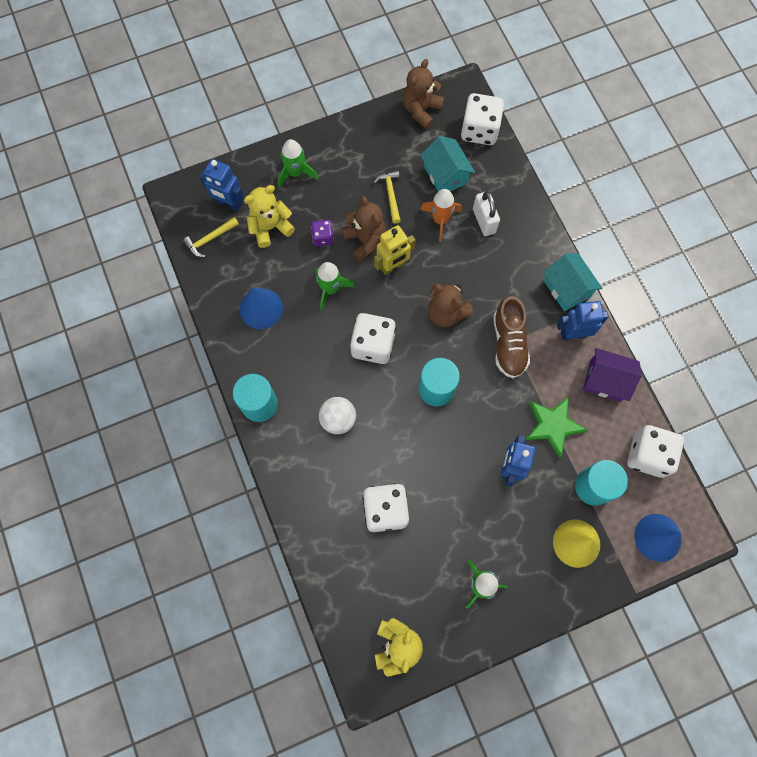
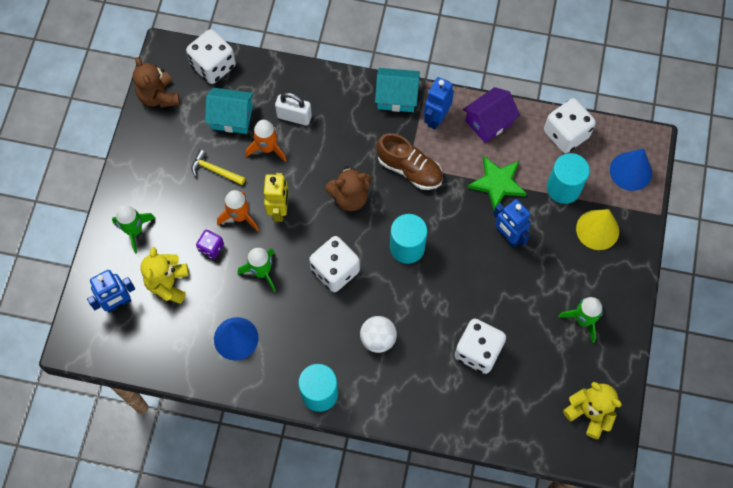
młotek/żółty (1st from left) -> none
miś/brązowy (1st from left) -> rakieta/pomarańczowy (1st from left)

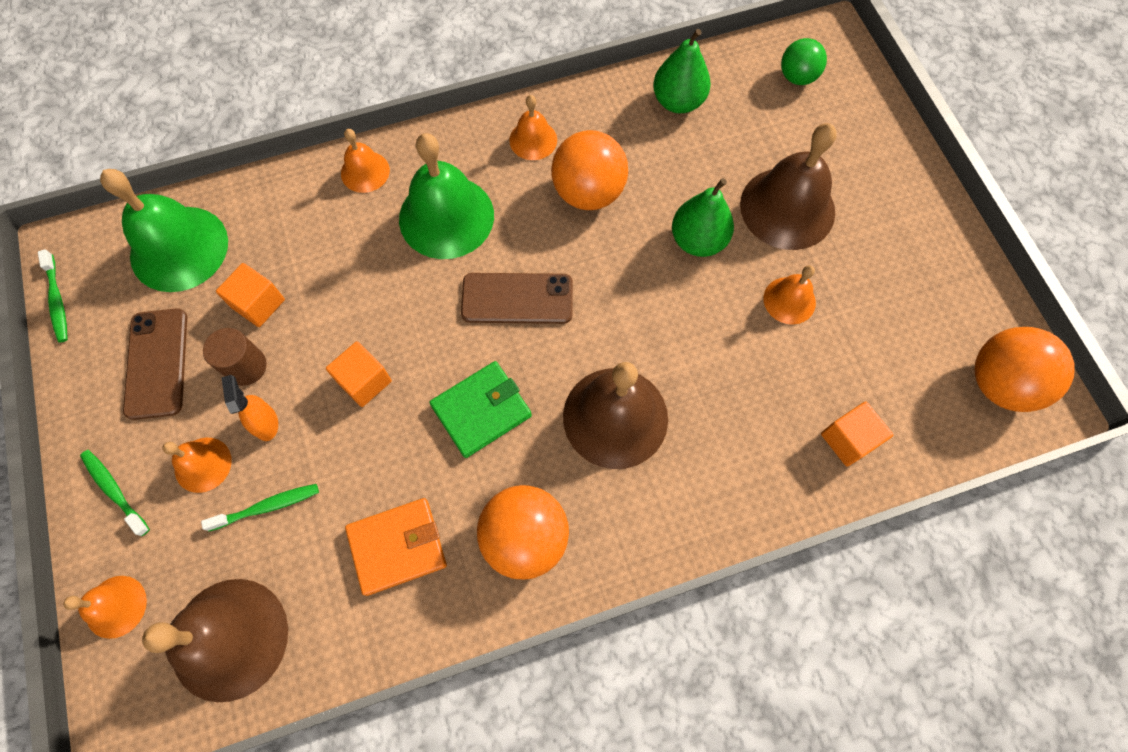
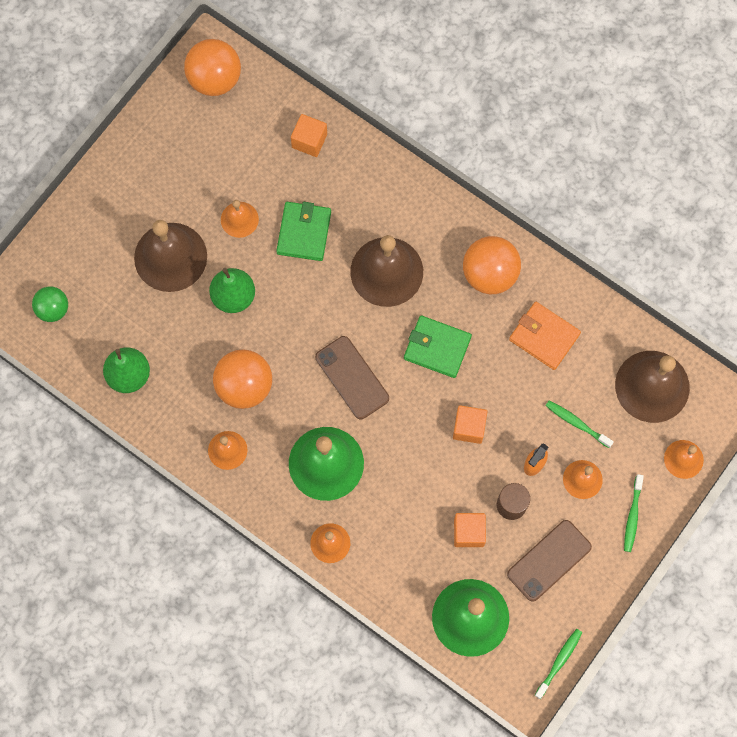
none -> portfel/zielony (1st from left)

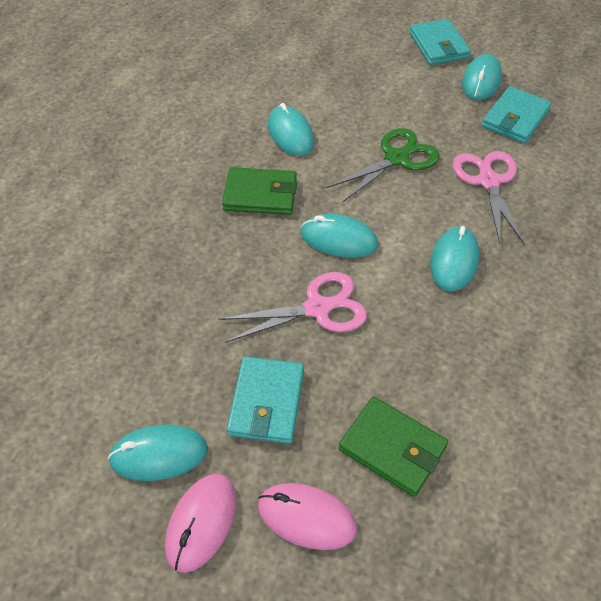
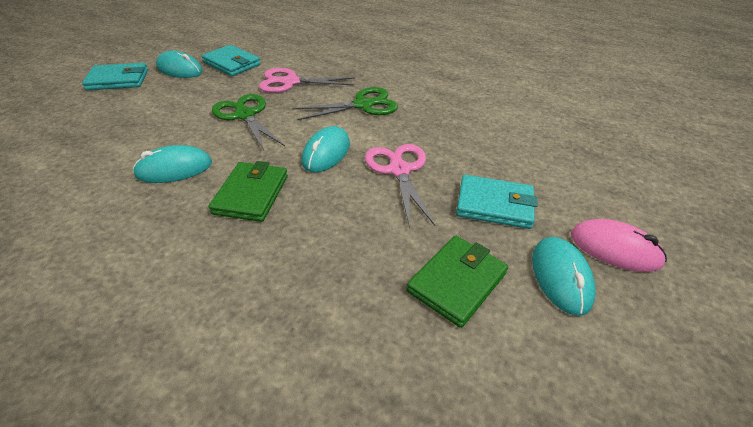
myszka/różowy (2nd from left) -> none
portfel/zielony (2nd from left), move
myszka/turkusowy (4th from left) -> nożyczki/zielony (2nd from left)

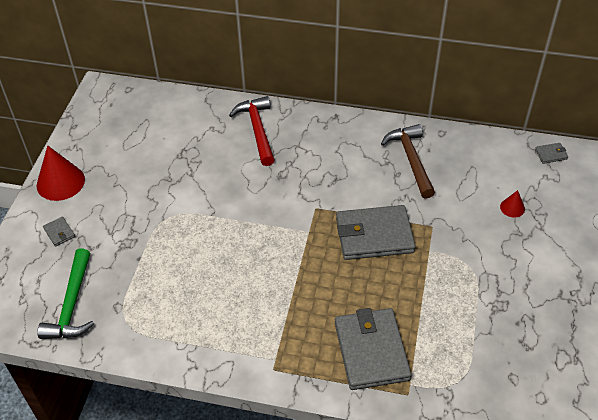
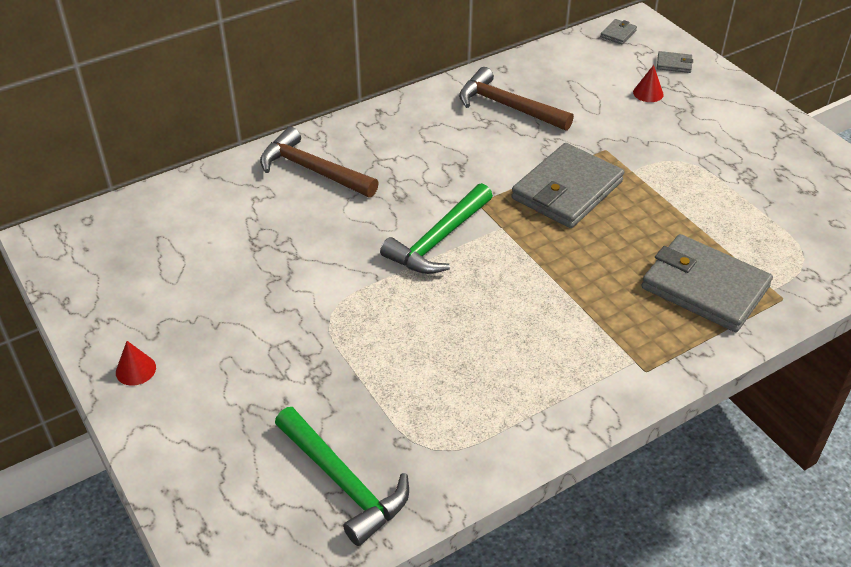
none -> młotek/zielony (2nd from left)
portfel/szary (1st from left in the first image) -> portfel/szary (3rd from left), move
młotek/czerwony -> młotek/brązowy (1st from left)
stożek/czerwony (1st from left), x0.49

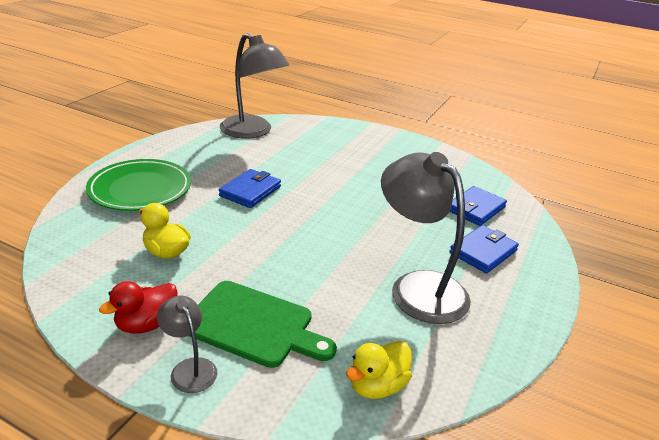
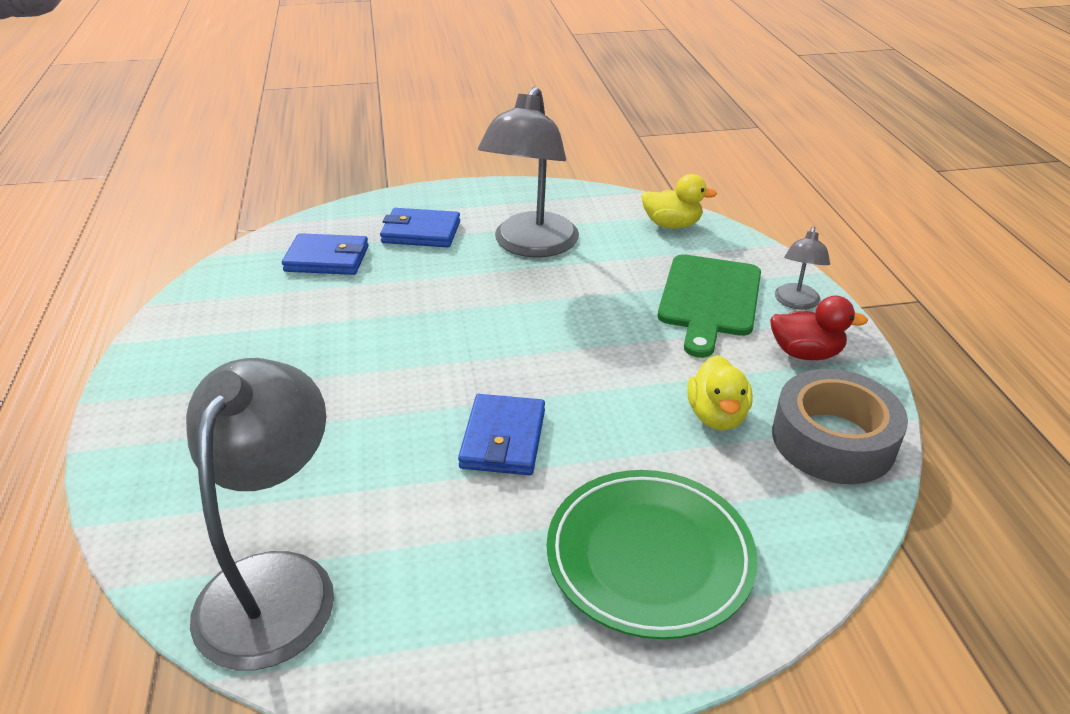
none -> taśma klejąca/szary
deska do krojenia/zielony, 150 degrees counterclockwise
portfel/niebieski (1st from left in the first image) -> portfel/niebieski (3rd from left), 75 degrees counterclockwise

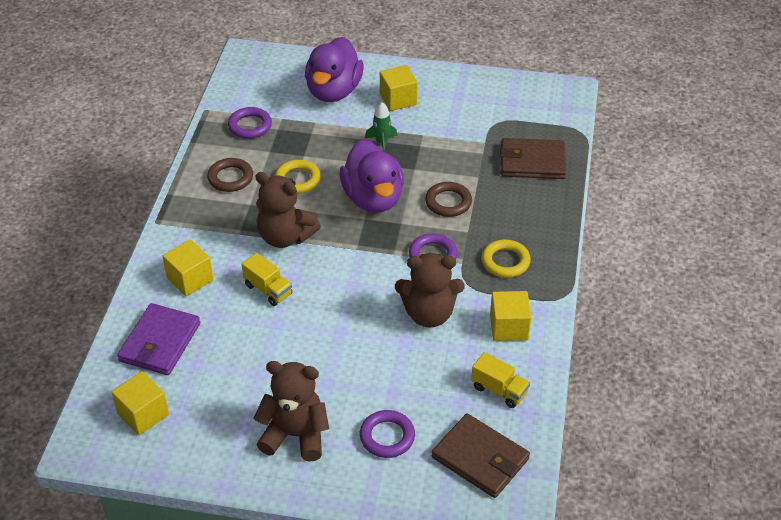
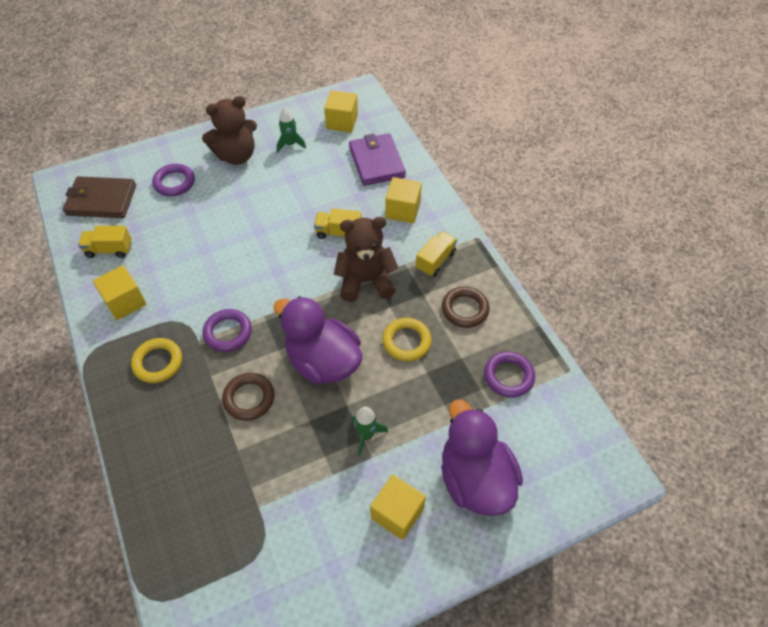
miś/brązowy (3rd from left) -> none
portfel/brązowy (2nd from left) -> none
none -> rakieta/zielony (1st from left)
none -> ciężarówka/żółty (3rd from left)

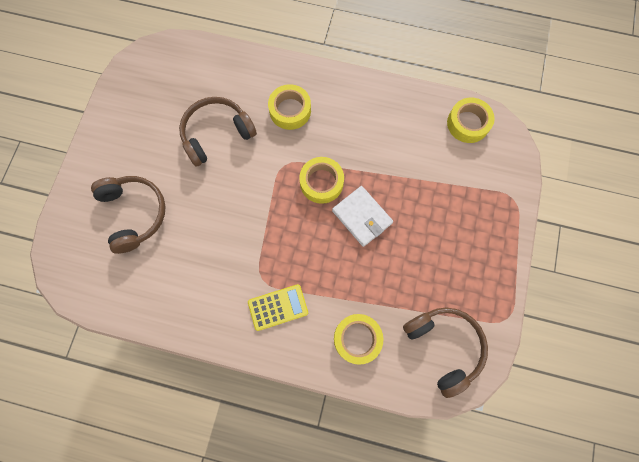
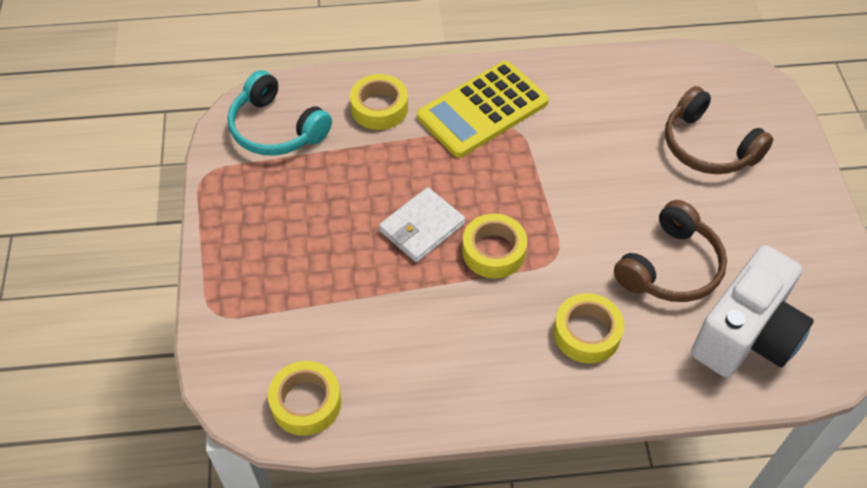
none -> aparat fotograficzny/biały
słuchawki/brązowy (3rd from left) -> słuchawki/turkusowy
portfel/biały, 75 degrees counterclockwise
kalkulator/żółty, x1.77

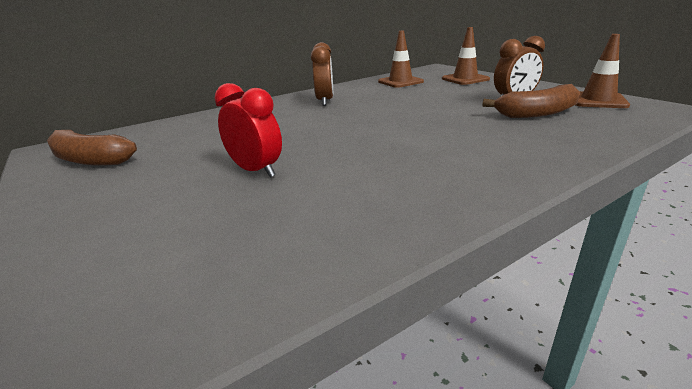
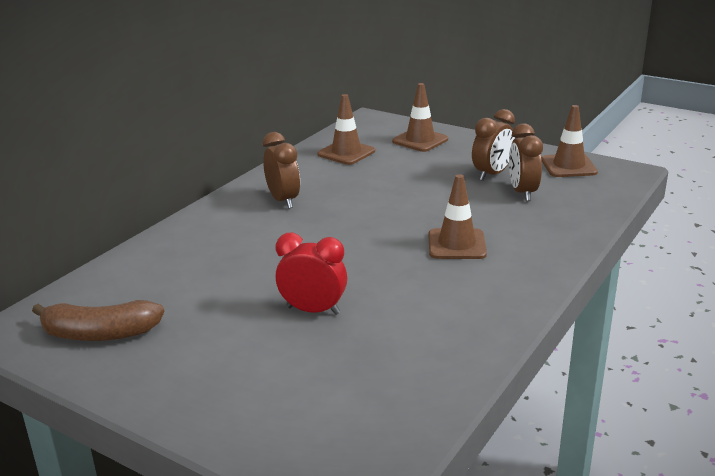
none -> pachołek/brązowy (3rd from left)
banan/brązowy (2nd from left) -> budzik/brązowy (3rd from left)

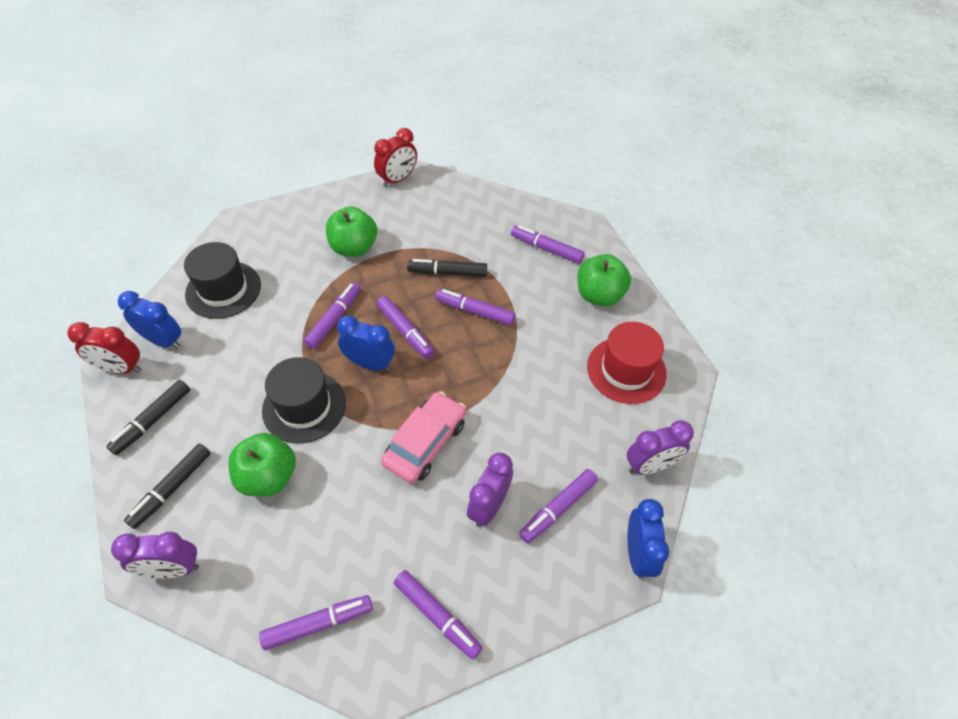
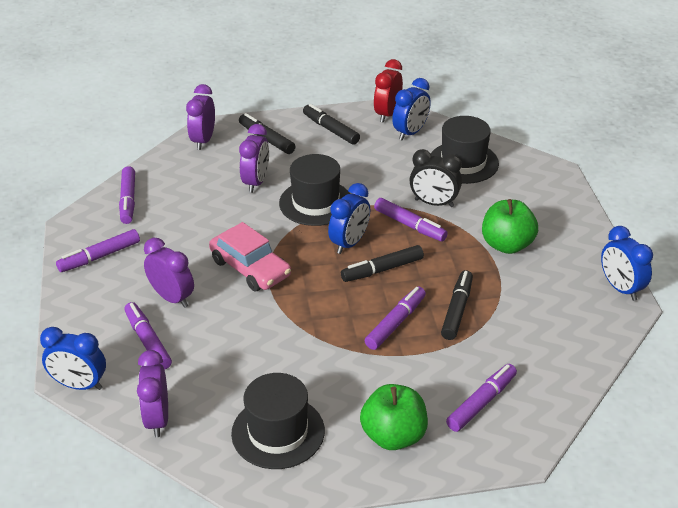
none -> budzik/czarny
jabłko/zielony (1st from left) -> budzik/fioletowy (4th from left)
budzik/czerwony (2nd from left) -> budzik/niebieski (4th from left)
flamaster/fioletowy (3rd from left) -> flamaster/czarny (3rd from left)
kapelusz/czerwony -> kapelusz/czarny (1st from left)

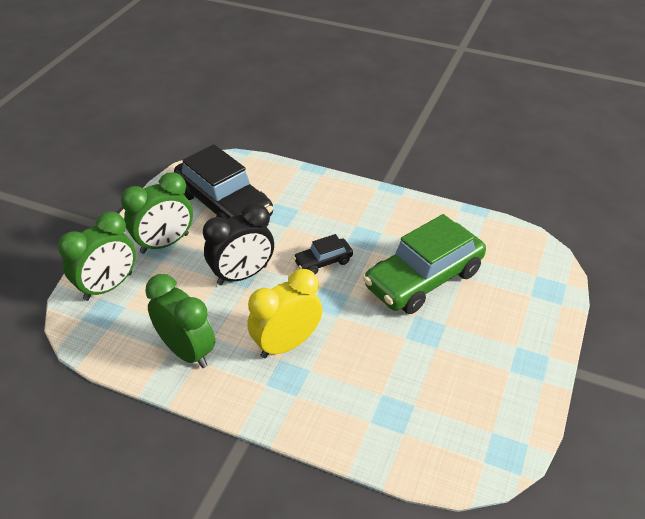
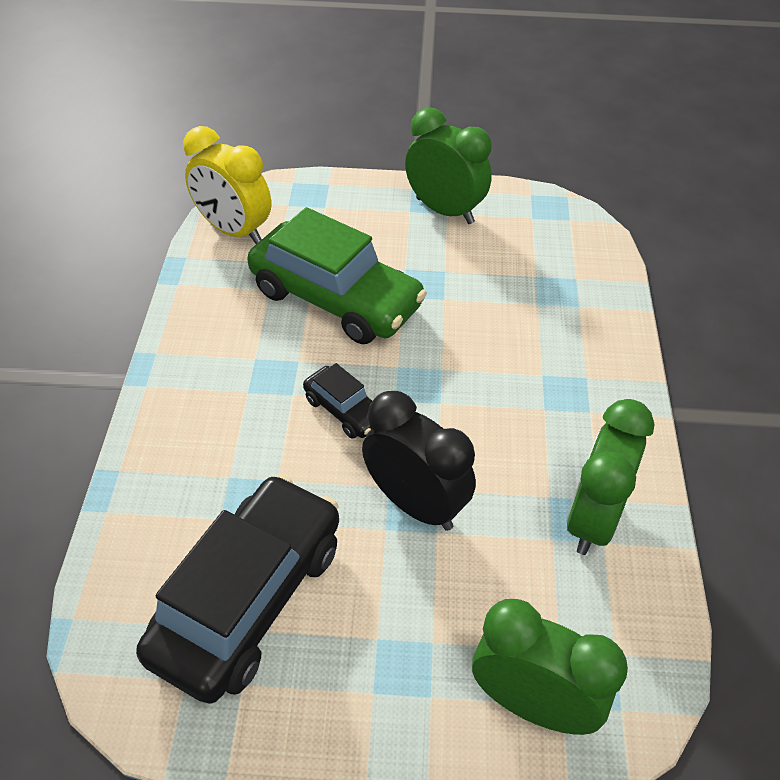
budzik/zielony (2nd from left in the first image) -> budzik/zielony (1st from left), move
budzik/żółty, move

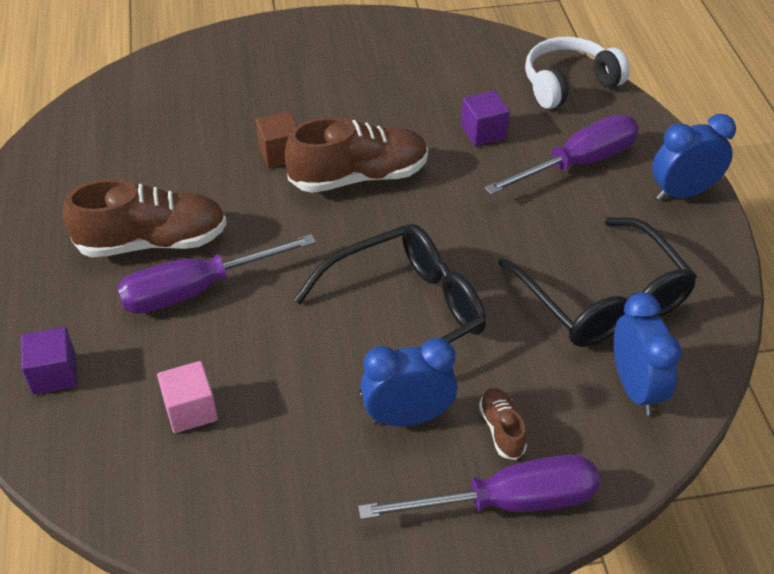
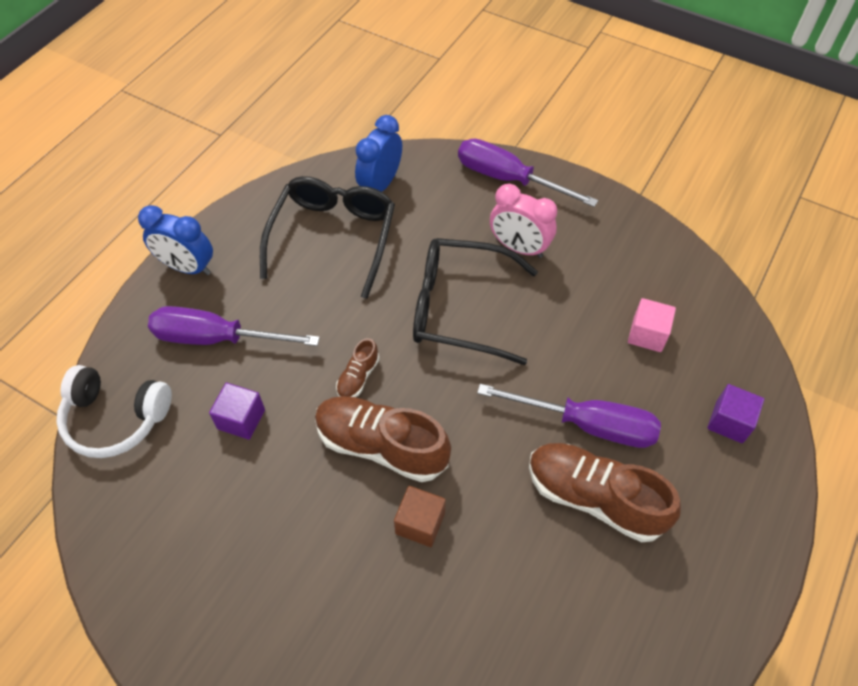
but/brązowy (3rd from left in the first image) -> but/brązowy (1st from left), move
budzik/niebieski (1st from left) -> budzik/różowy

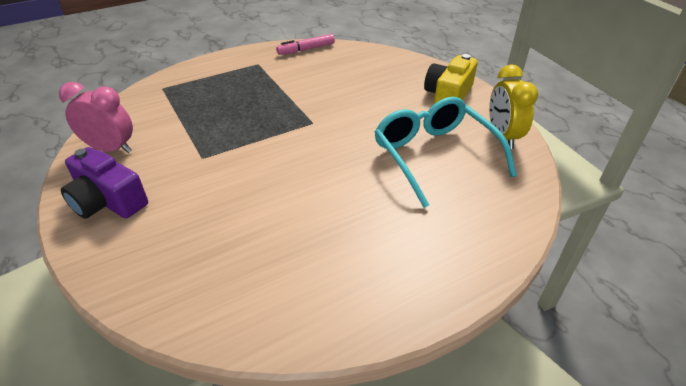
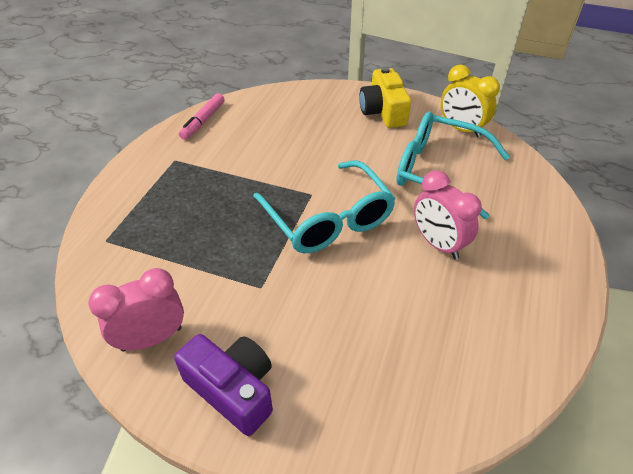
none -> okulary/turkusowy (1st from left)
none -> budzik/różowy (2nd from left)
aparat fotograficzny/fioletowy, 135 degrees counterclockwise

